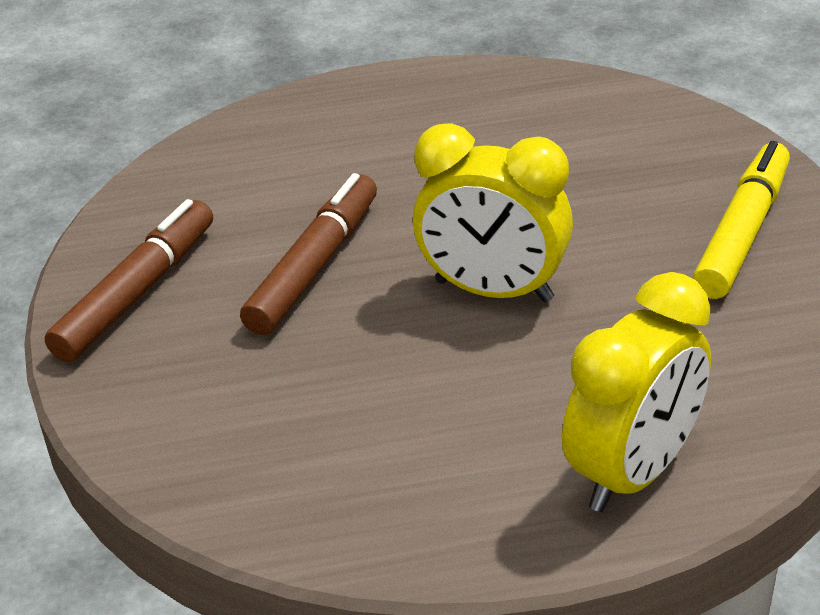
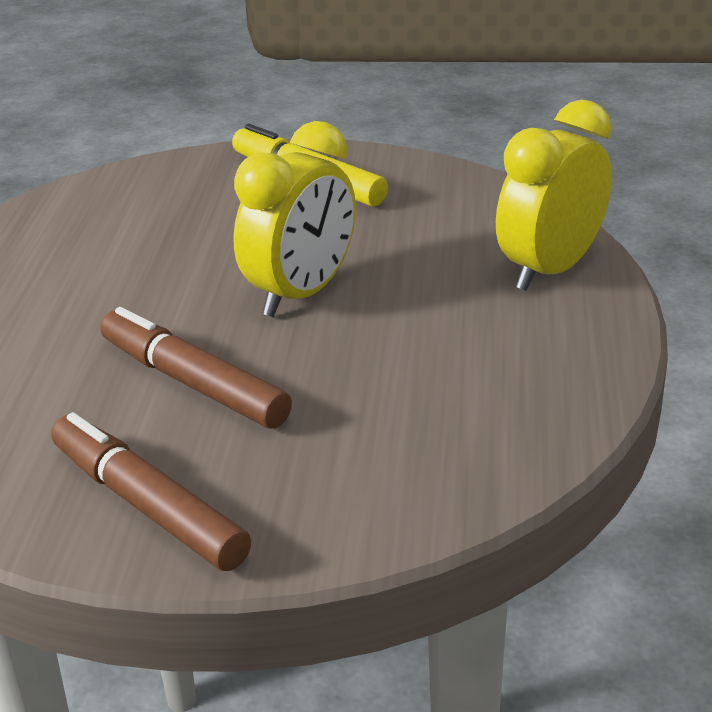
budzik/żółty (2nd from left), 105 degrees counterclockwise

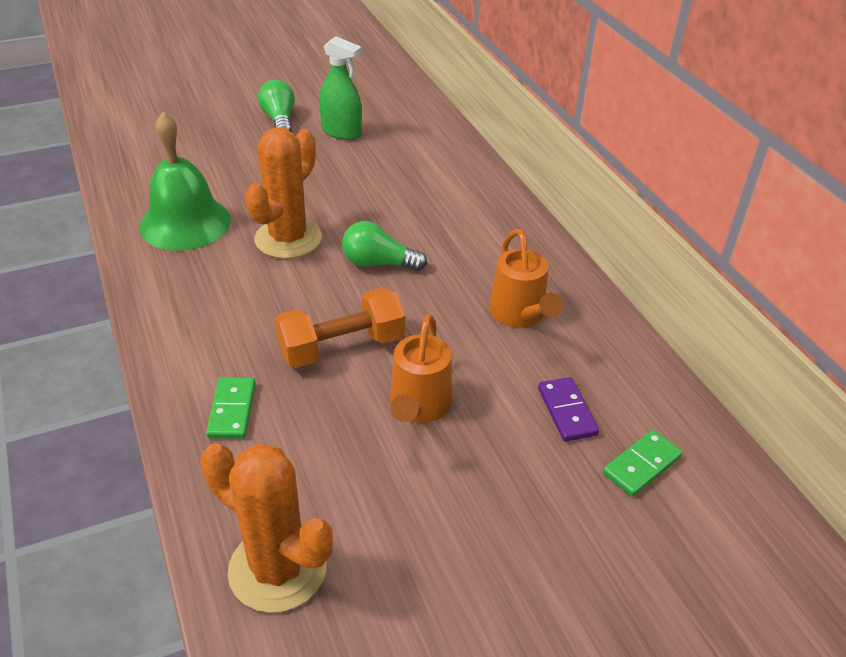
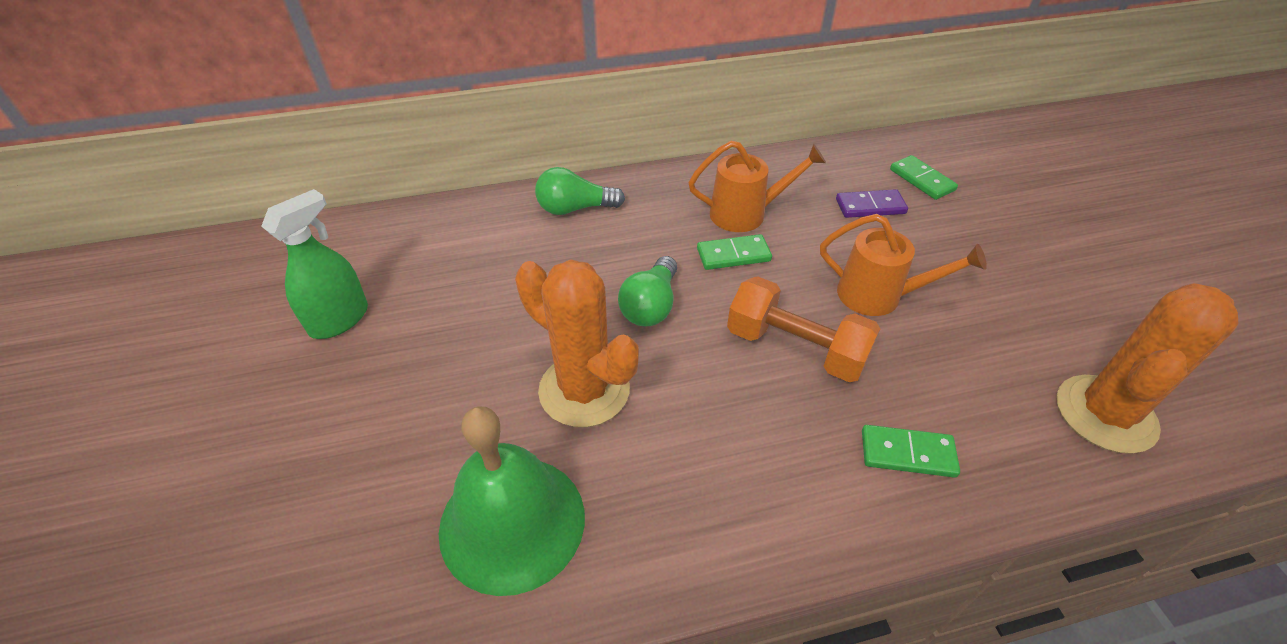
none -> kostka domina/zielony (1st from left)
żarówka/zielony (1st from left), move
hantel/pomarańczowy, 45 degrees counterclockwise

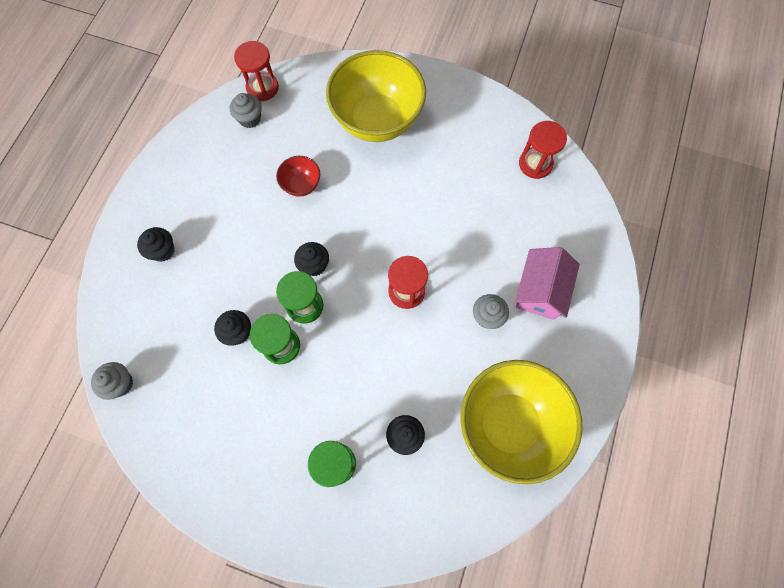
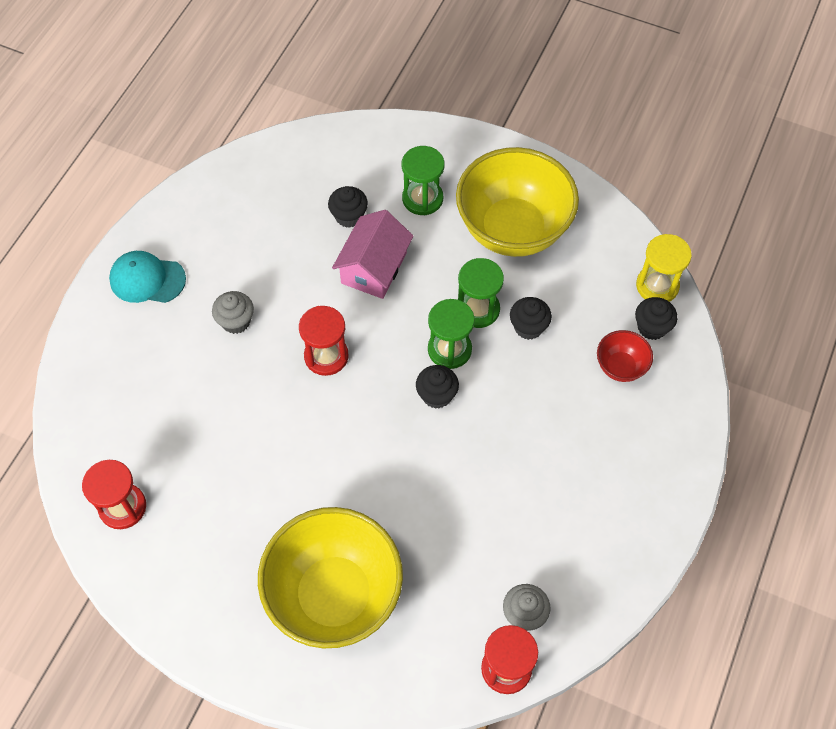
none -> czapka/turkusowy
muffinka/czarny (1st from left in the first image) -> muffinka/czarny (4th from left), move
miska/czerwony, move
miska/żółty (2nd from left), move
domek/różowy, move
muffinka/szary (1st from left) -> klepsydra/żółty

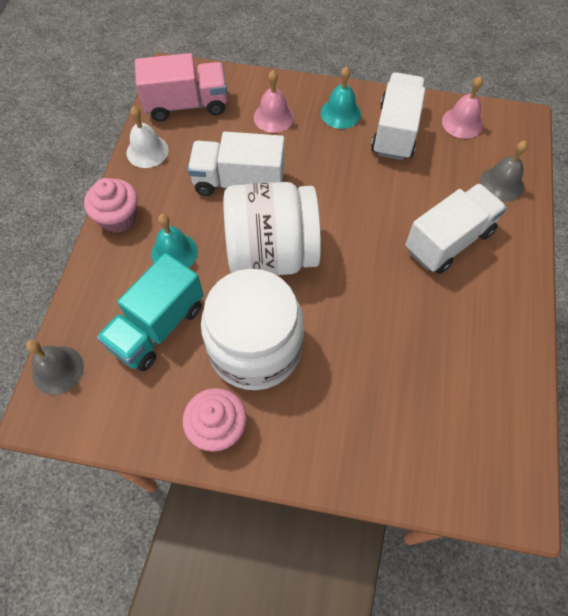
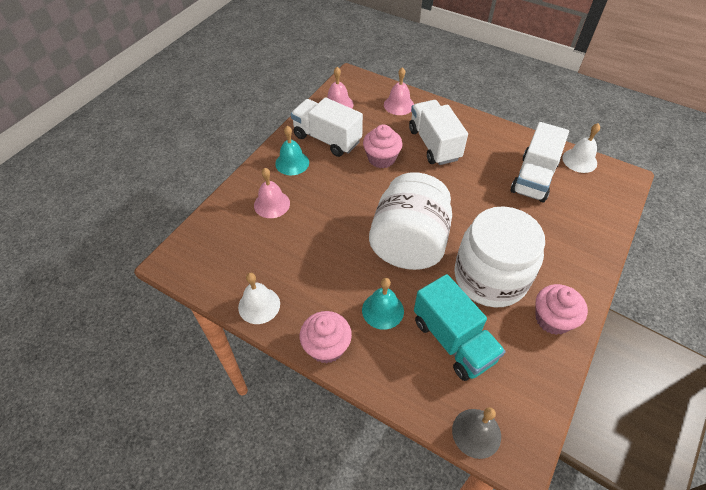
ciężarówka/różowy -> none
none -> muffinka/różowy (2nd from left)
none -> dzwonek/biały (2nd from left)
ciężarówka/biały (1st from left in the first image) -> ciężarówka/biały (3rd from left), move
dzwonek/szary (2nd from left) -> dzwonek/różowy (3rd from left)

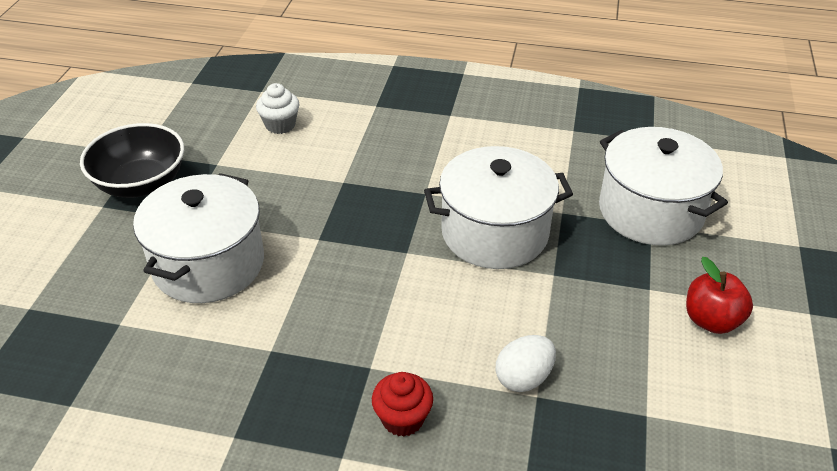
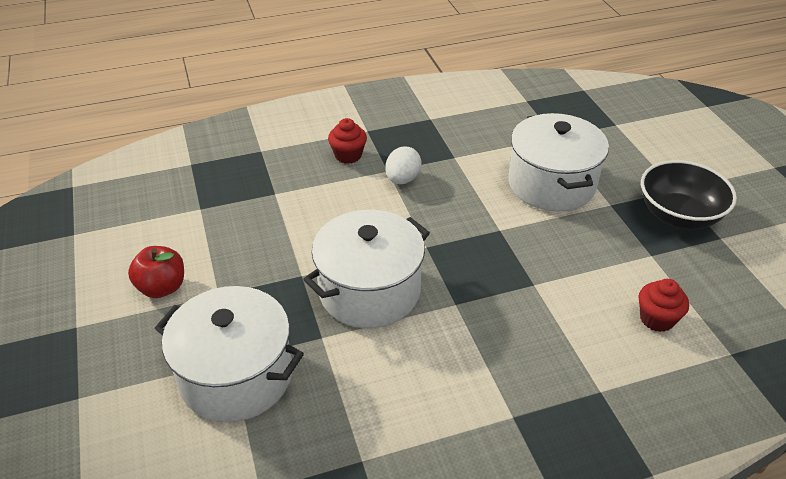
jajko/biały, move
muffinka/biały -> muffinka/czerwony (2nd from left)

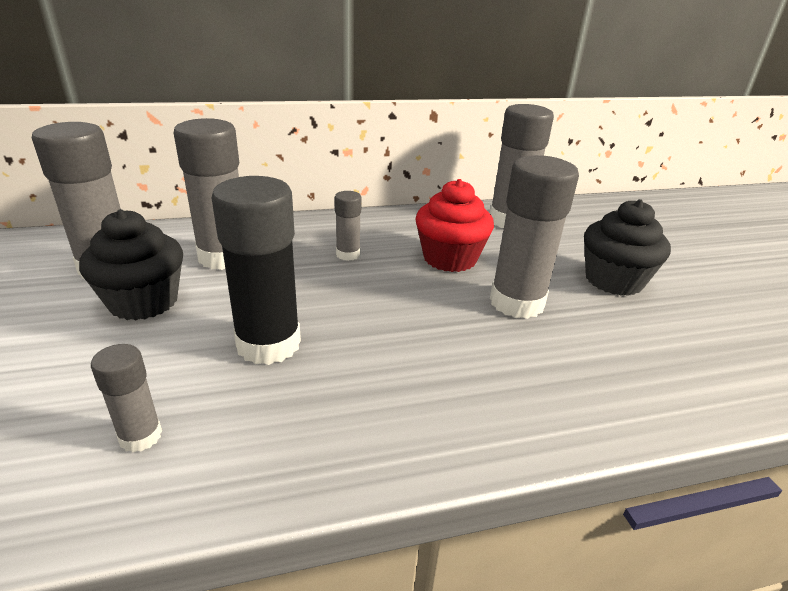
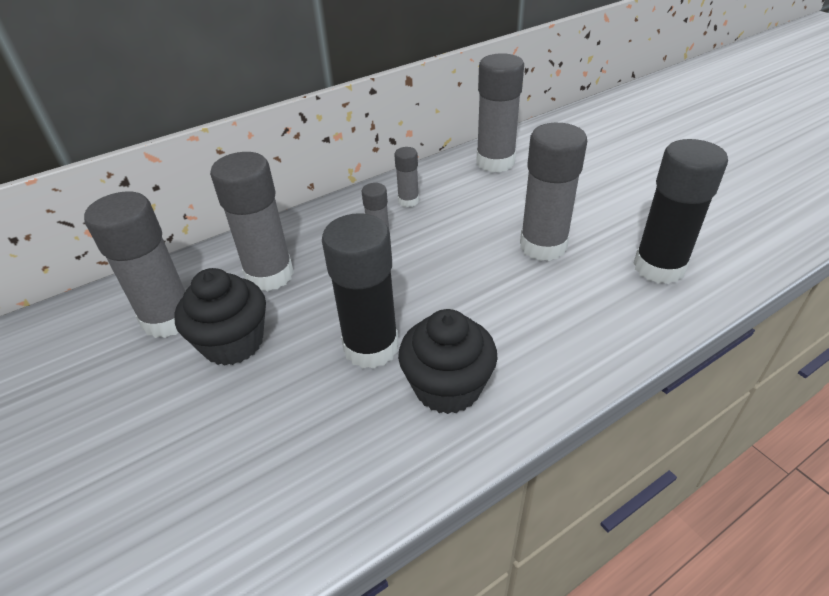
muffinka/czerwony -> none
none -> klej w sztyfcie/czarny (2nd from left)
klej w sztyfcie/szary (2nd from left in the first image) -> klej w sztyfcie/szary (4th from left), move
muffinka/czarny (2nd from left), move

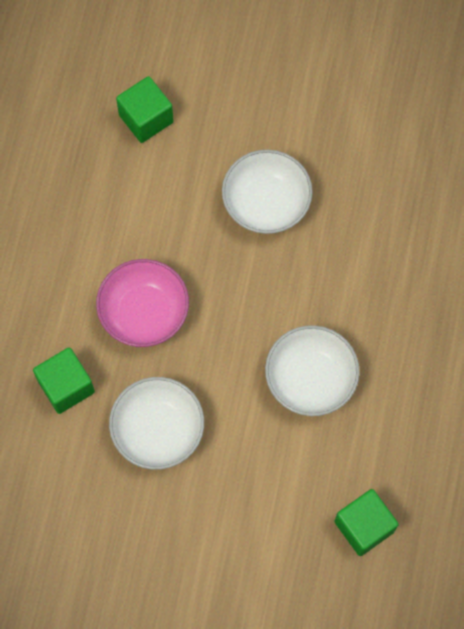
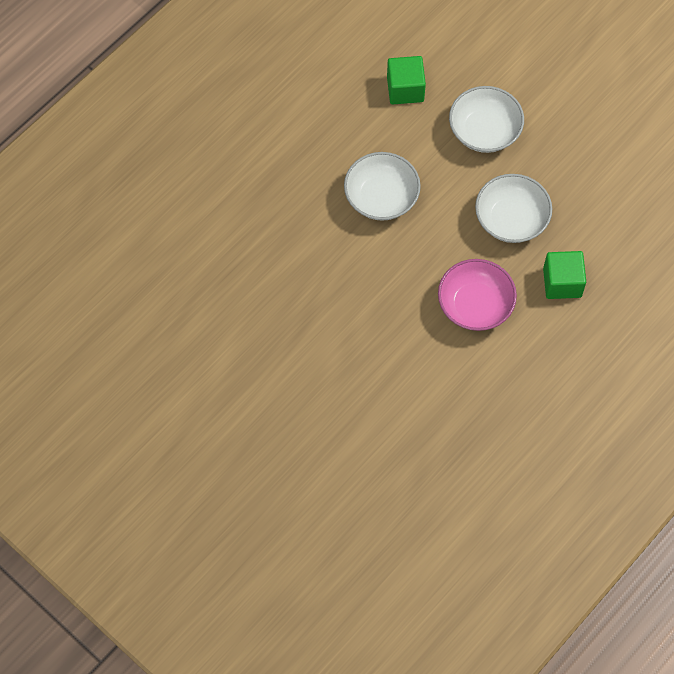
sześcian/zielony (2nd from left) -> none
miska/biały (2nd from left), move

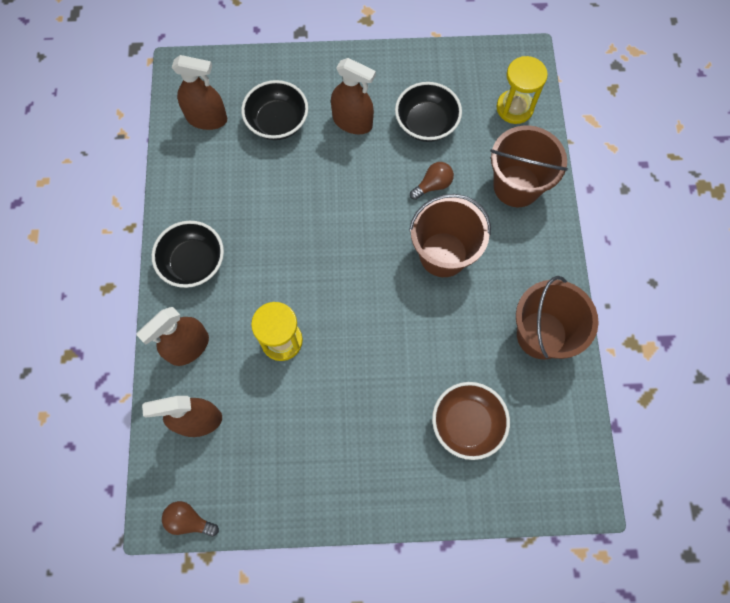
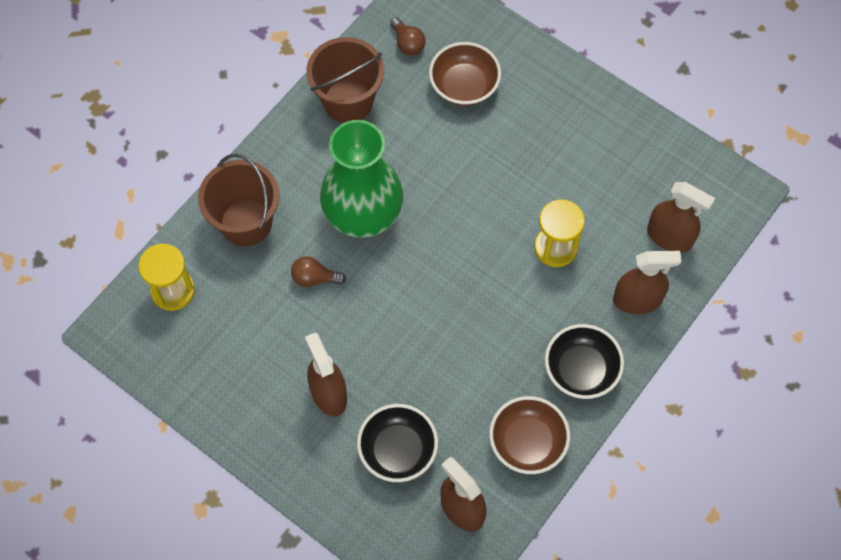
miska/czarny (3rd from left) -> none
none -> miska/brązowy (2nd from left)
żarówka/brązowy (1st from left in the first image) -> żarówka/brązowy (2nd from left), move
wiadro/brązowy (1st from left) -> wazon/zielony

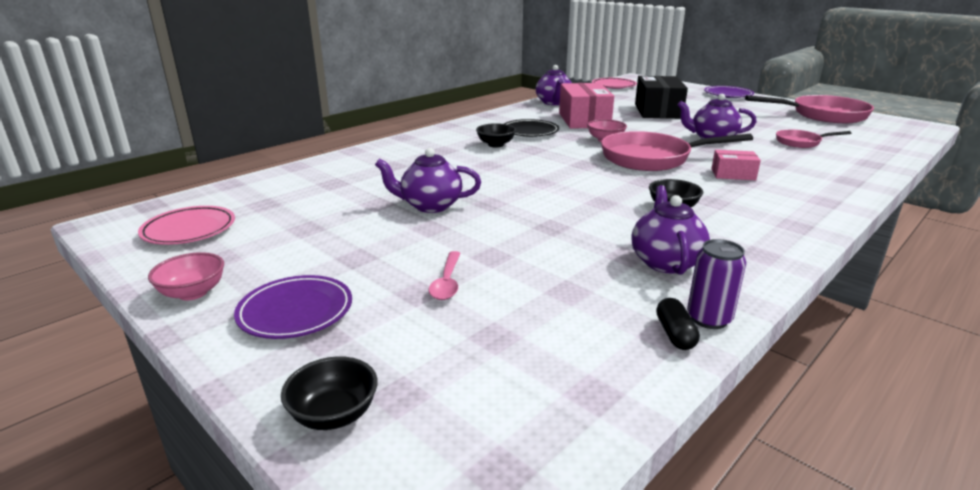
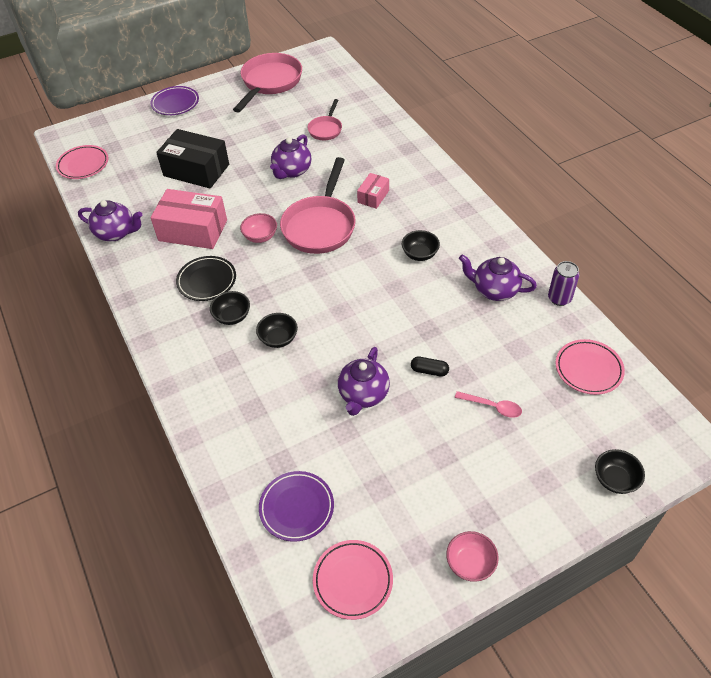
none -> miska/czarny (2nd from left)
none -> talerz/różowy (3rd from left)
talerz/fioletowy (1st from left in the first image) -> talerz/fioletowy (2nd from left), move
kapsułka/czarny, move

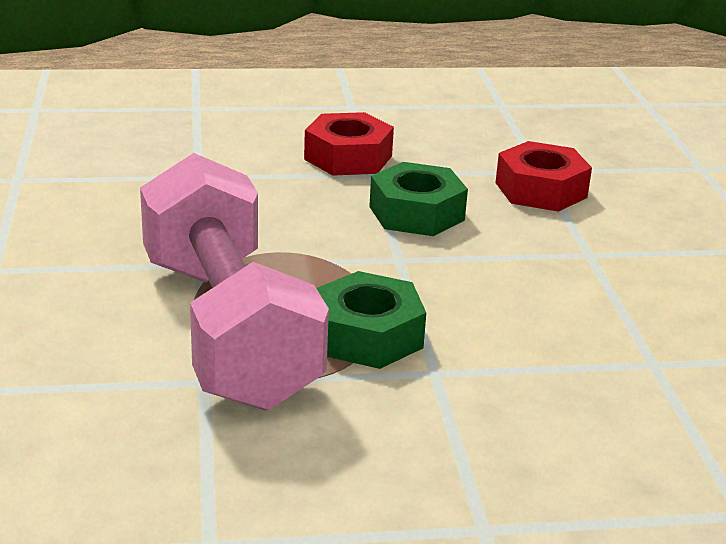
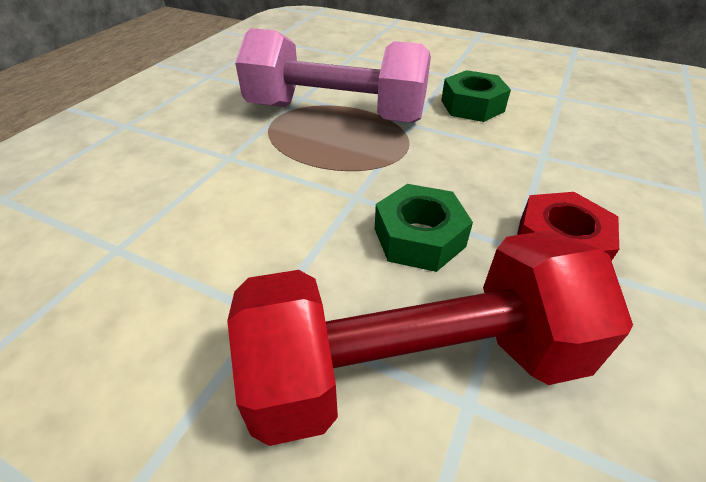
nakrętka/zielony (1st from left in the first image) -> nakrętka/zielony (2nd from left), move
nakrętka/czerwony (2nd from left) -> hantel/czerwony

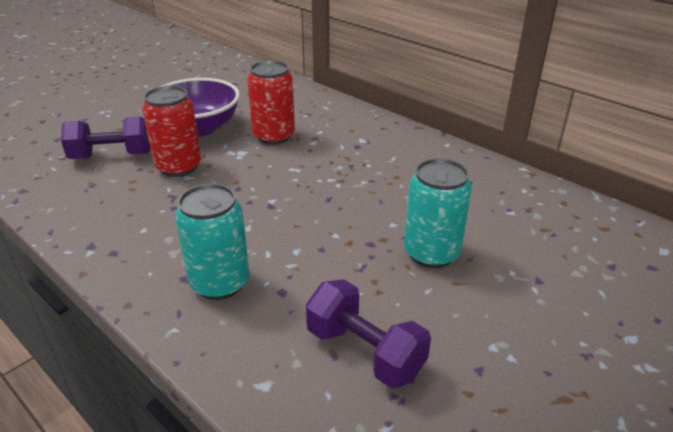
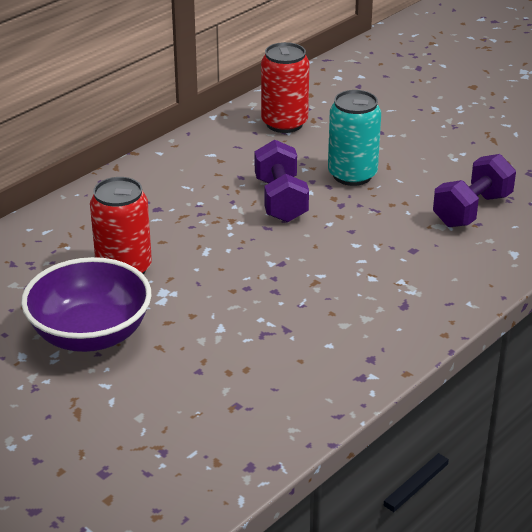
puszka/turkusowy (1st from left) -> none
hantel/fioletowy (1st from left), move
puszka/czerwony (1st from left in the first image) -> puszka/czerwony (2nd from left), move

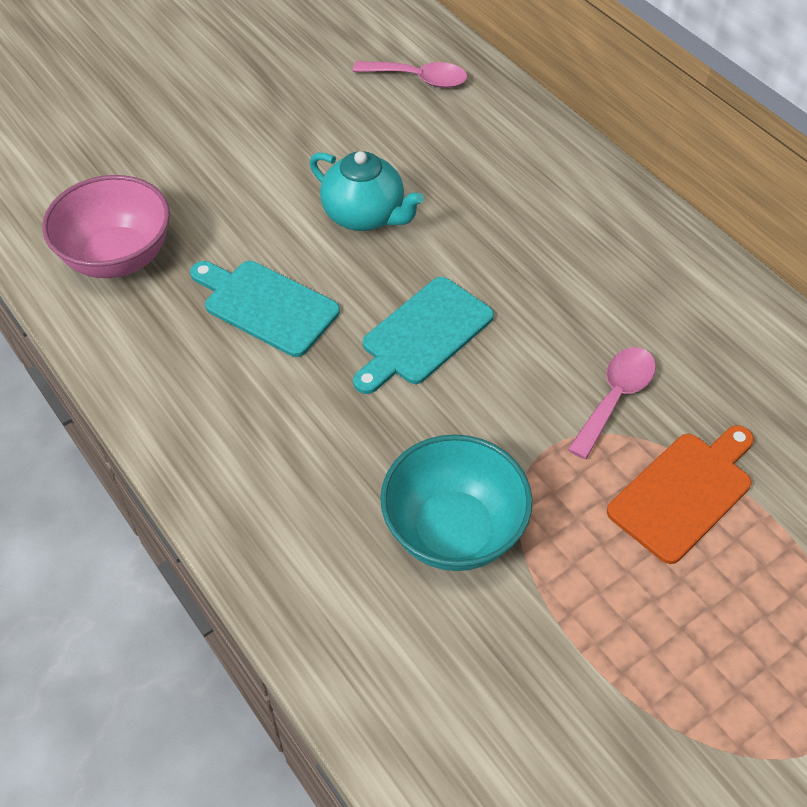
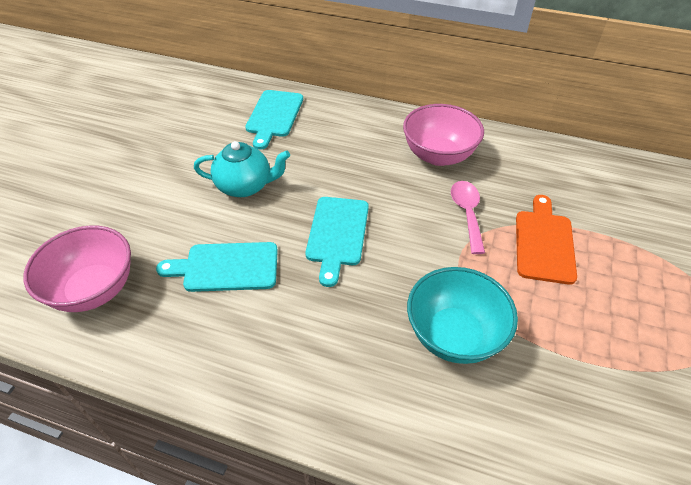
łyżka/różowy (1st from left) -> none
none -> deska do krojenia/turkusowy (2nd from left)
none -> miska/różowy (2nd from left)

